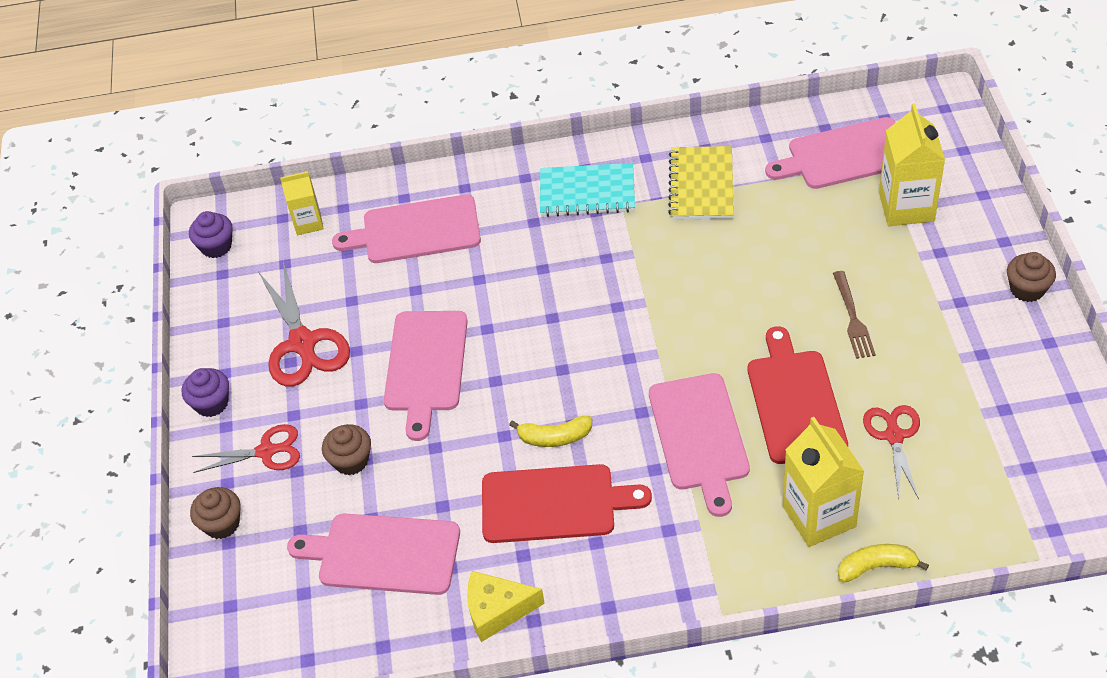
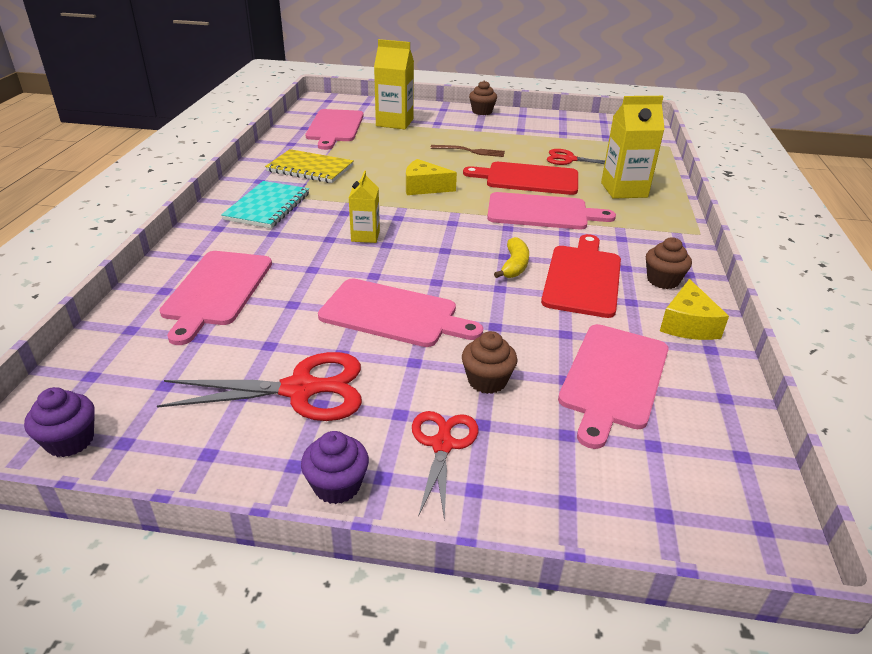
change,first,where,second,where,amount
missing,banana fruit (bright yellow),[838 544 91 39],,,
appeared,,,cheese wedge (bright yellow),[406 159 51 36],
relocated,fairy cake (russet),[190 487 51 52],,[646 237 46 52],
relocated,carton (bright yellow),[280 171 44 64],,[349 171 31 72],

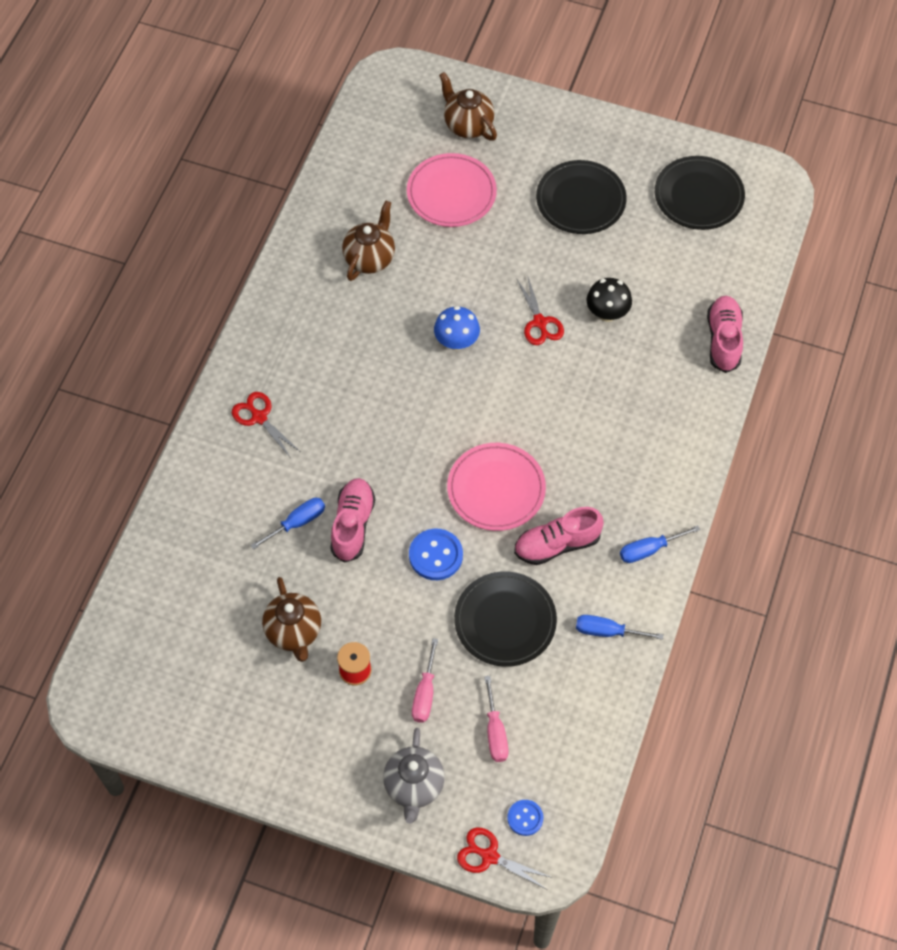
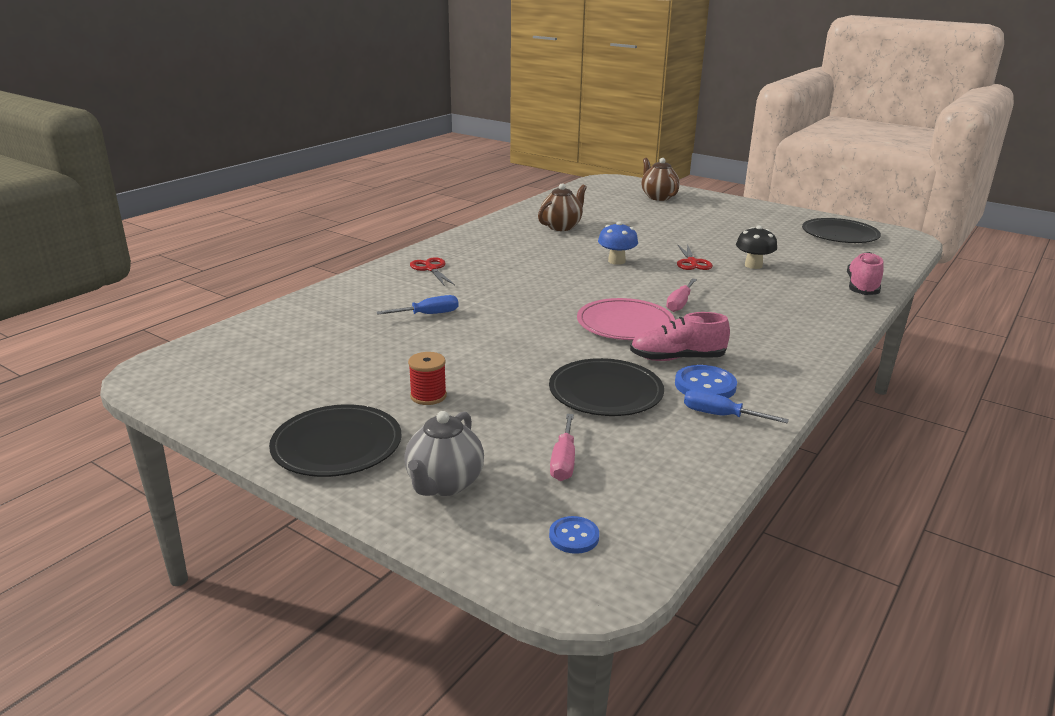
change,first,where,second,where,amount
missing,china teapot (russet),[262 577 59 85],,,
missing,shoe (pink),[331 478 44 85],,,
missing,flat dish (pink),[407 153 90 74],,,
missing,scissors (crimson),[457 828 96 61],,,
missing,flat screwdriver (blue),[620 525 80 38],,,
relocated,button (blue),[409 529 54 51],,[675 365 62 33],
relocated,flat screwdriver (pink),[412 638 26 85],,[666 278 31 34],
relocated,flat dish (ebony),[536 160 91 74],,[269 404 133 73],

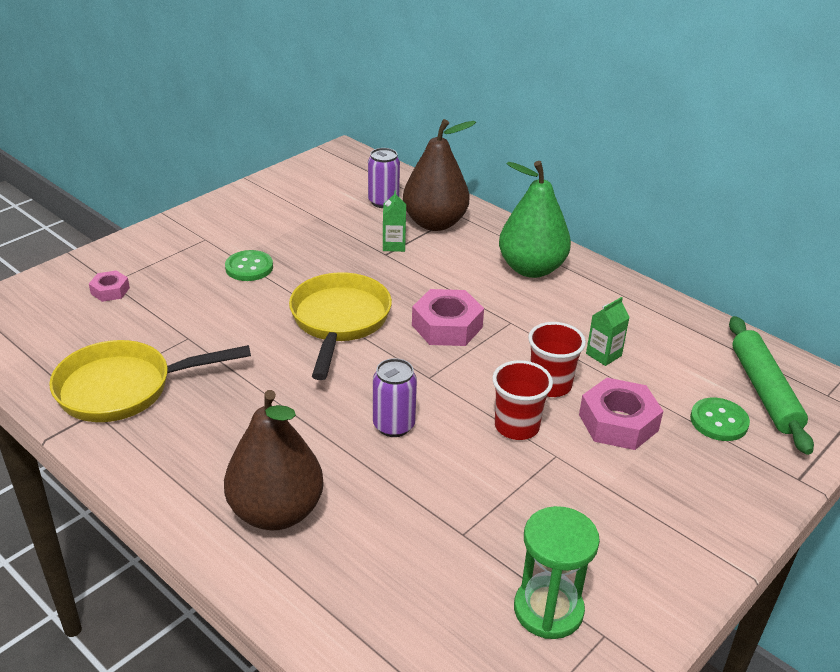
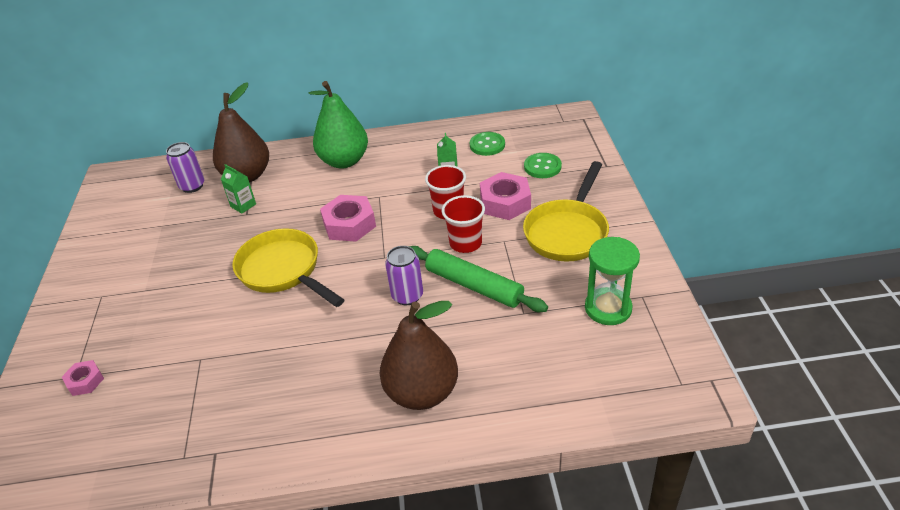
change,first,where,second,where,amount
relocated,skillet (bright yellow),[49 340 202 82],,[523 161 86 100],
relocated,button (green),[225 250 48 31],,[470 132 35 24],
relocated,pastry roller (green),[729 316 85 139],,[409 246 139 66],

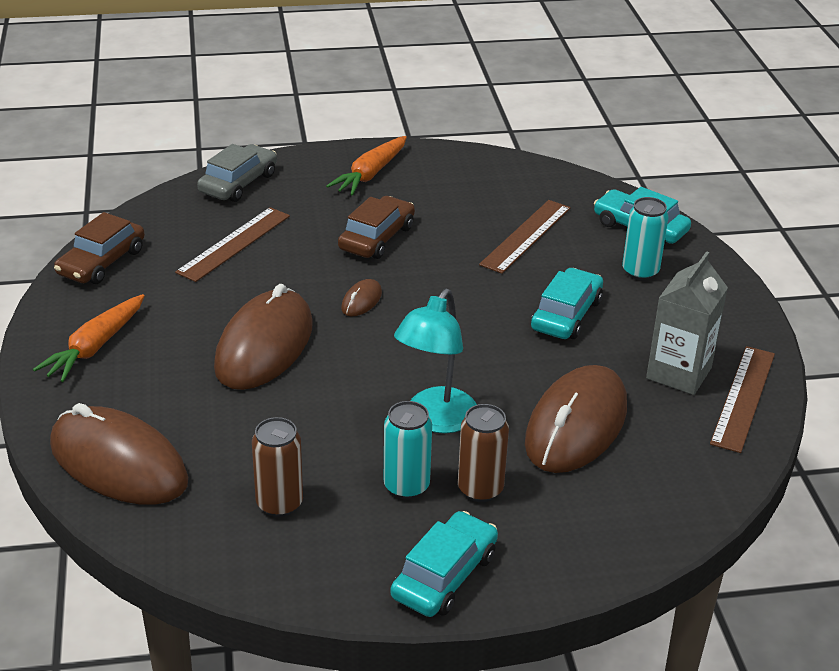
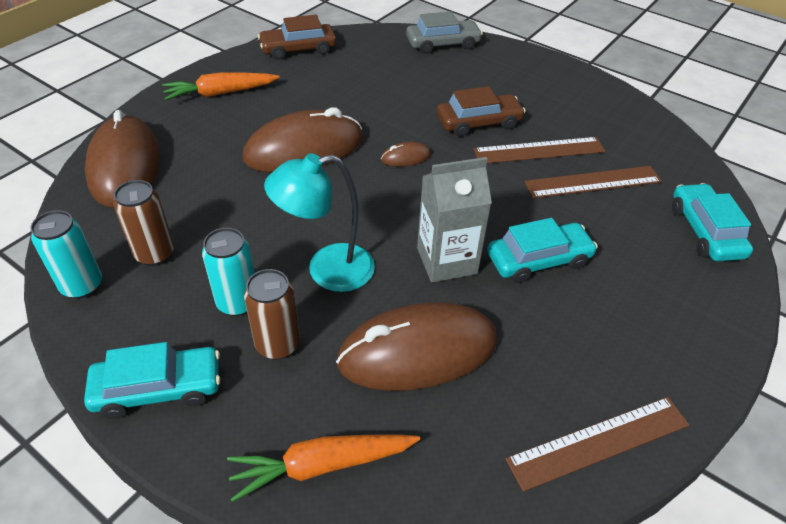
change,first,where,second,where,amount
relocated,ruler (russet),[175 207 115 75],,[473 137 132 26],
relocated,carrot (orange-coloured),[326 136 81 60],,[227 434 193 68],
relocated,tin (aqua),[622 197 46 83],,[31 210 71 89],
relocated,carton (grey),[646 251 82 144],,[417 157 75 126],

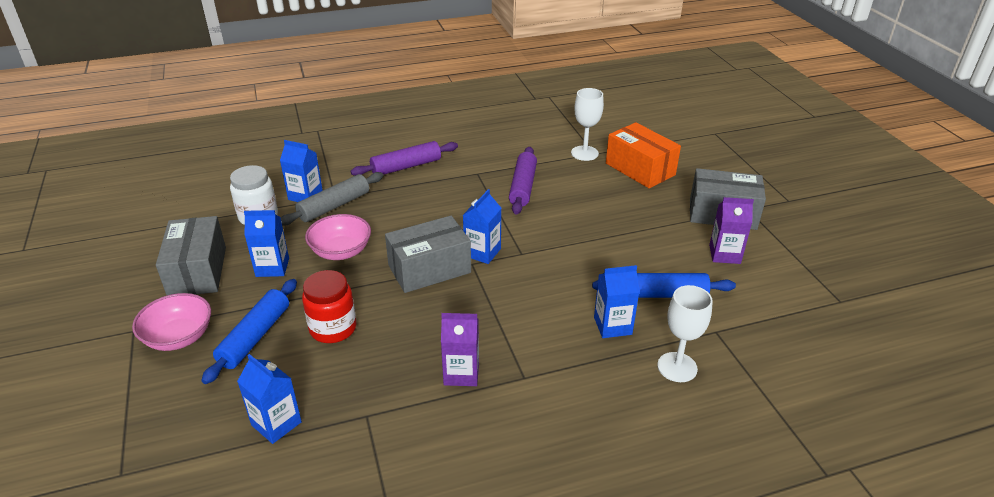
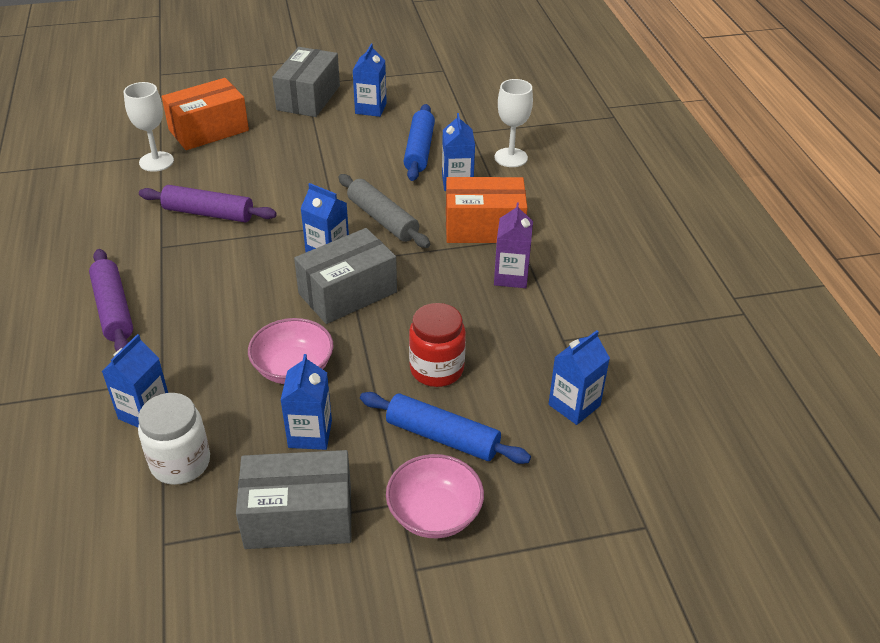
change,first,where,second,where,amount
appeared,,,parcel (orange-coloured),[446 177 81 66],
relocated,pastry roller (grey),[281 172 102 54],,[339 174 91 74],
colour,carton (royal purple),[709 197 45 67],carton (blue),[352 43 35 74],
spun,parcel (grey),[385 216 86 77],,[294 228 103 96],75 degrees clockwise

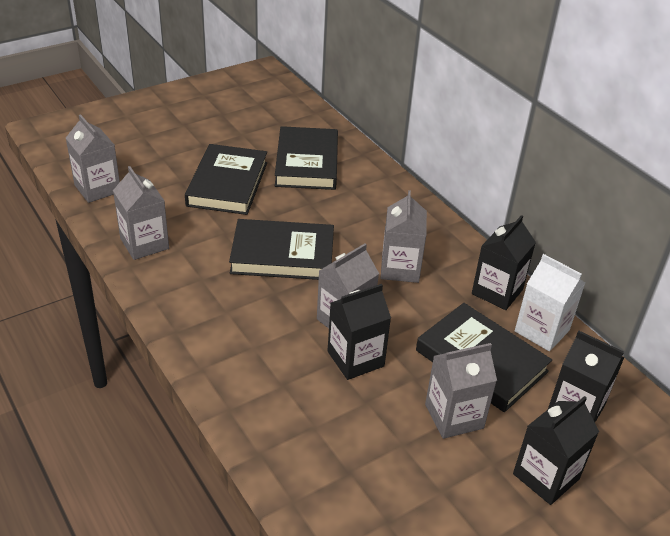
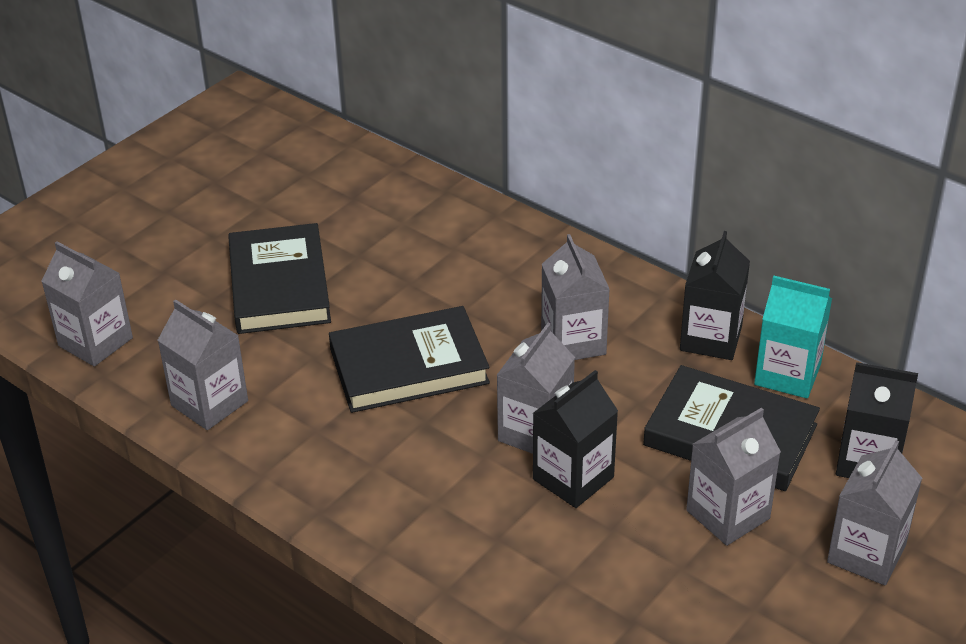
change,first,where,second,where,amount
missing,hardback (ebony),[275 126 63 64],,,
colour,carton (ebony),[513 396 86 109],carton (grey),[827 440 95 145],
colour,carton (white),[515 254 70 97],carton (aqua),[754 276 78 122],

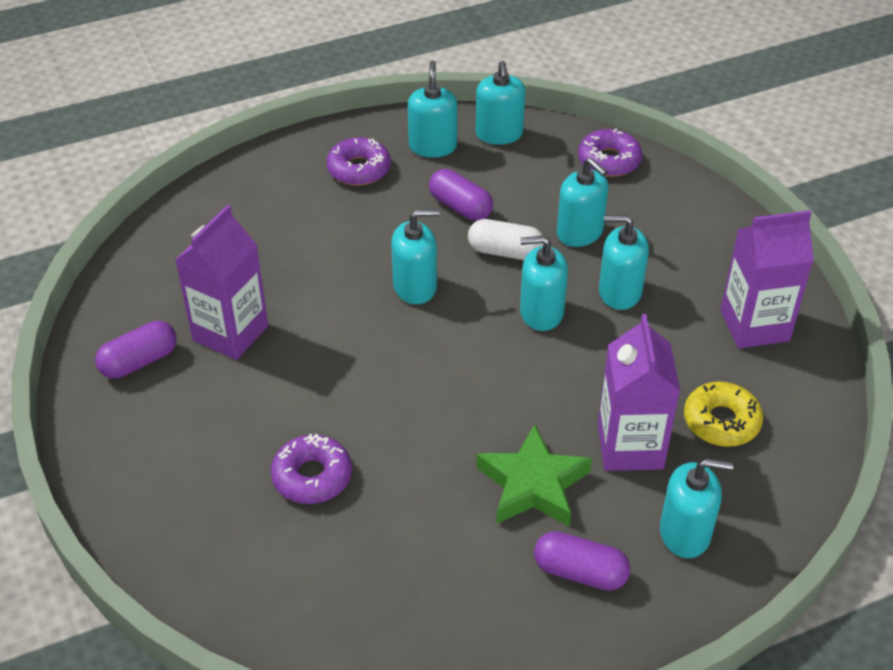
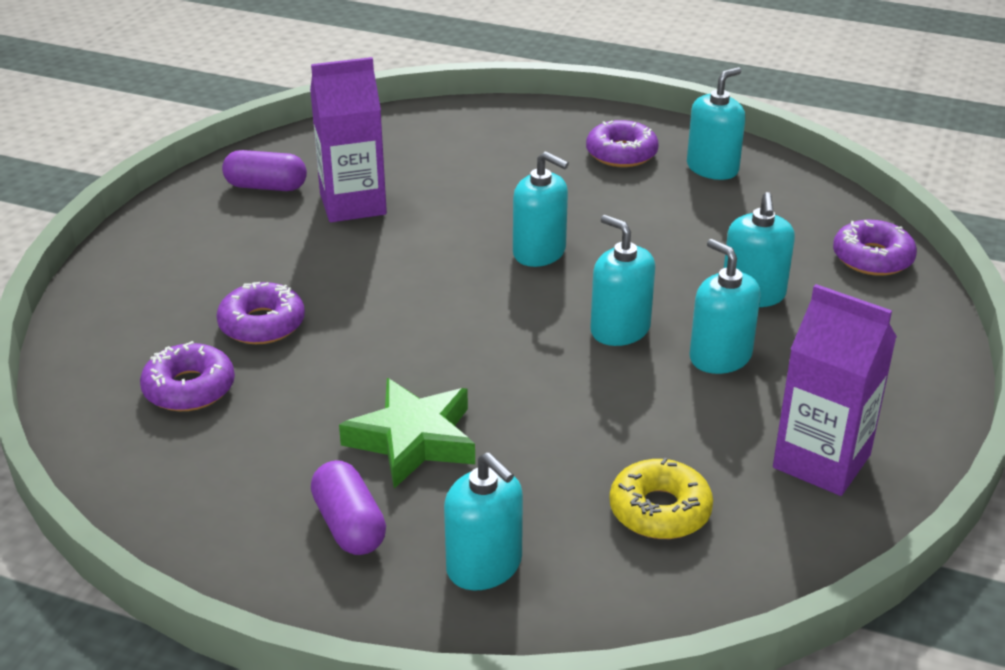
change,first,where,second,where,amount
missing,pill shape (royal purple),[429 169 64 52],,,
missing,pill shape (white),[468 219 76 41],,,
missing,soap dispenser (aqua),[475 61 50 84],,,
missing,carton (royal purple),[598 314 82 157],,,
appeared,,,donut (royal purple),[140 341 95 70],

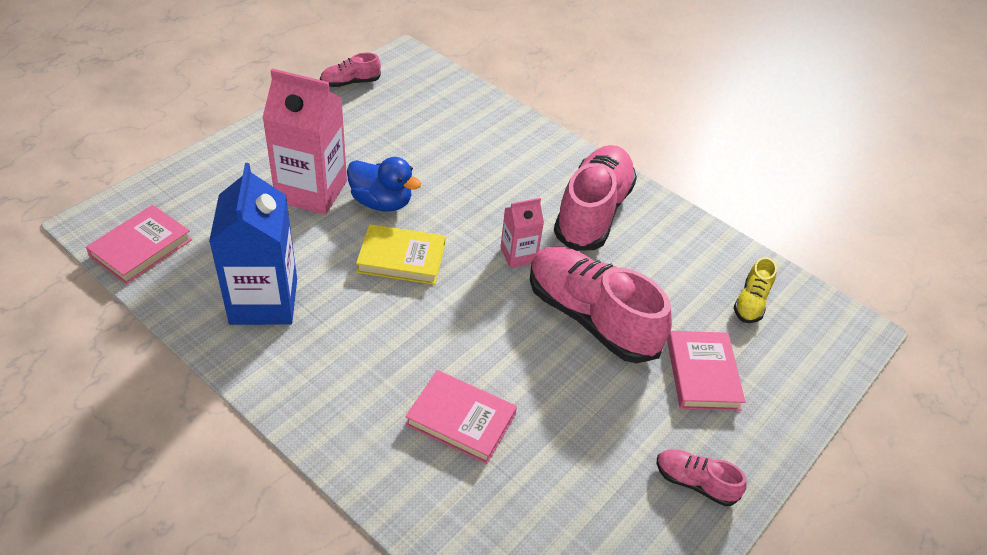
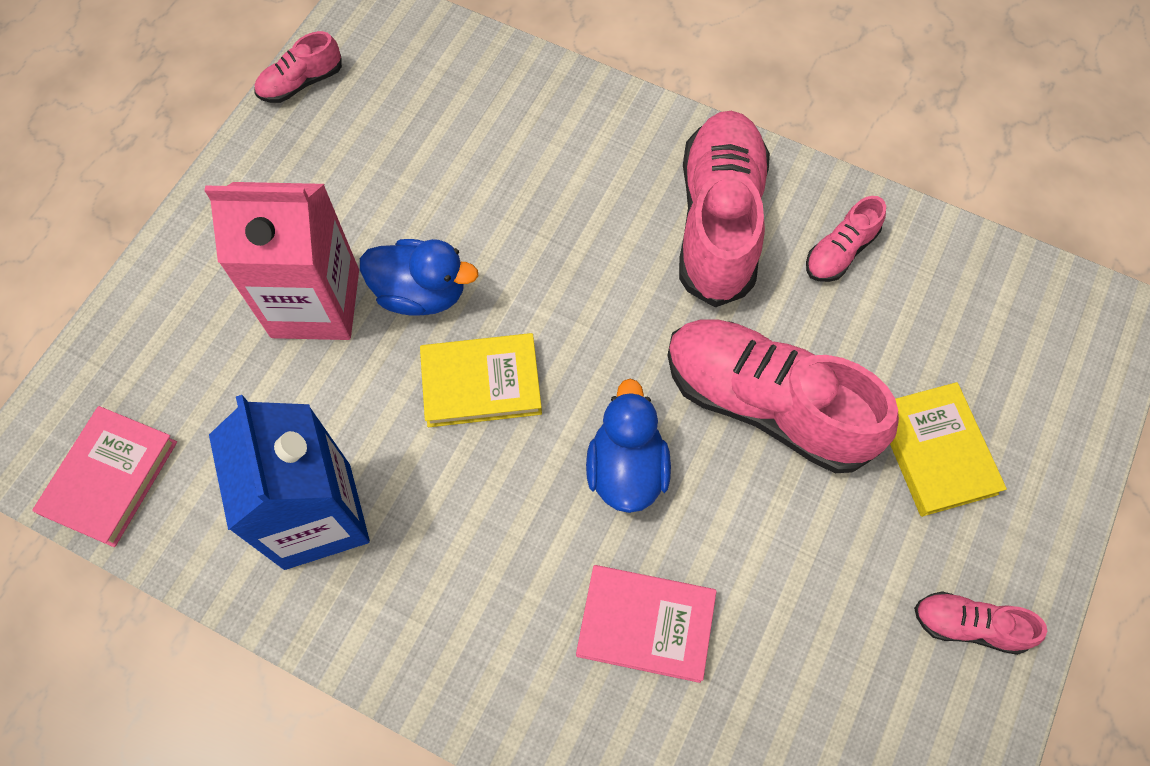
change,first,where,second,where,amount
missing,carton (pink),[500 198 44 70],,,
missing,shoe (bright yellow),[734 257 43 66],,,
appeared,,,duck (blue),[586 379 85 134],
appeared,,,shoe (pink),[806 196 80 86],
colour,hardback (pink),[667 331 78 80],hardback (bright yellow),[890 382 117 135],

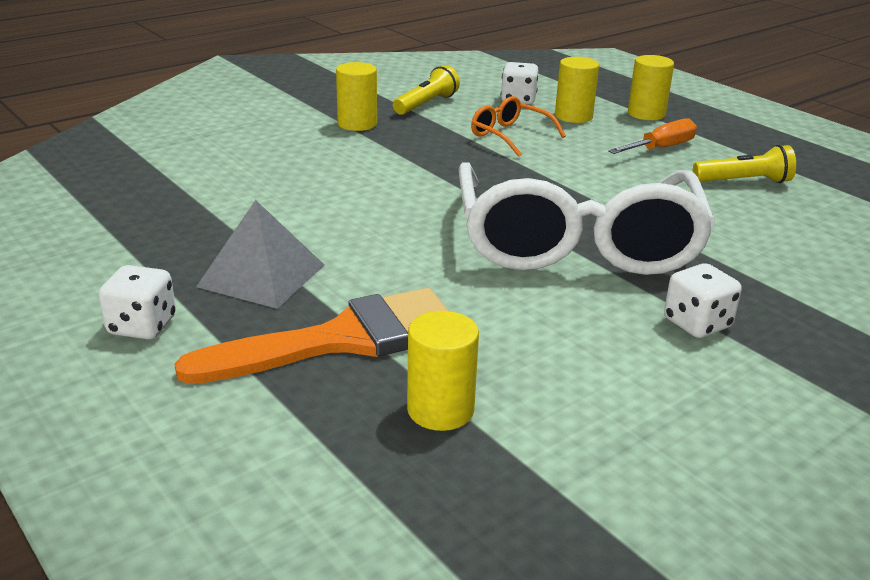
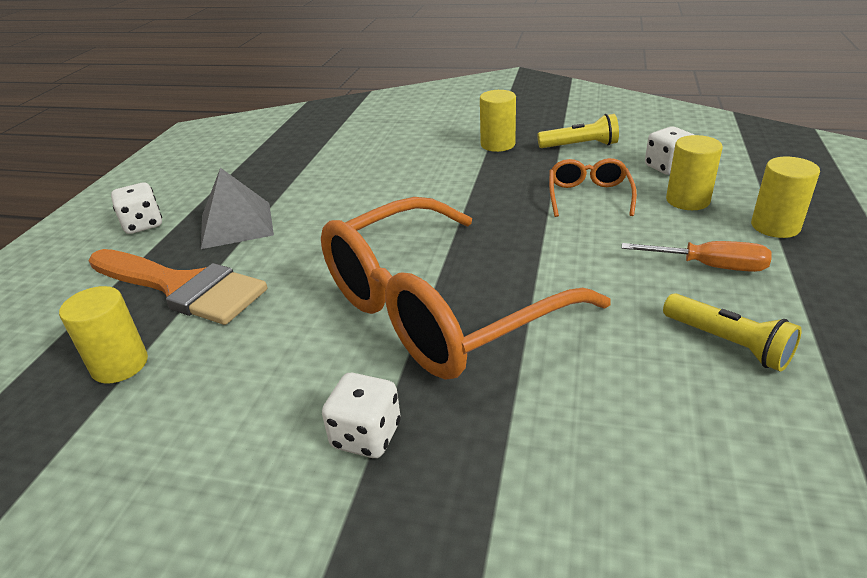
change,first,where,second,where,amount
colour,eyeglasses (white),[459 162 257 113],eyeglasses (orange-coloured),[321 197 289 183],

